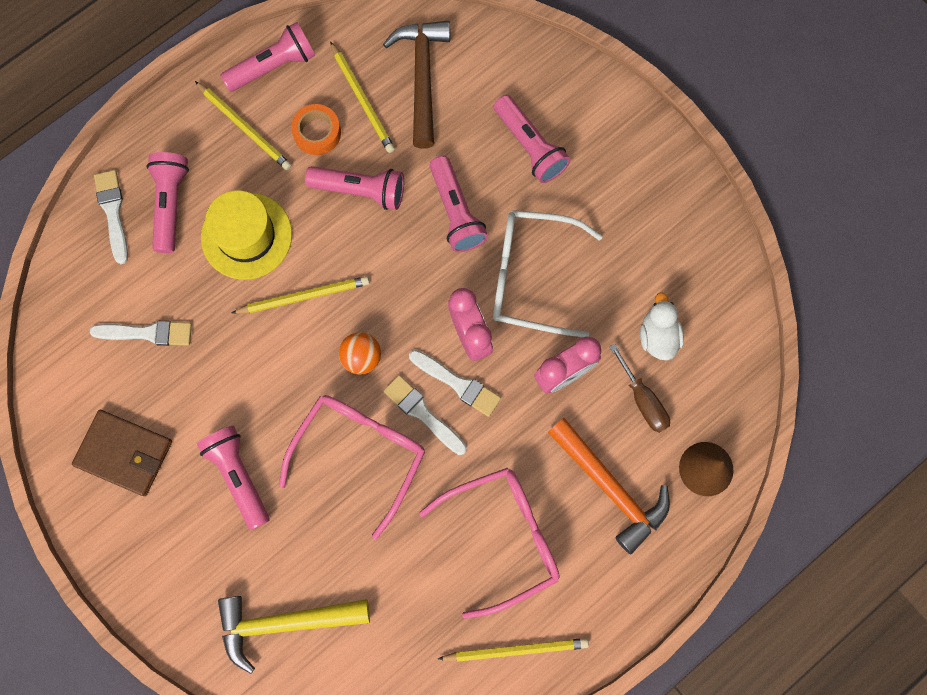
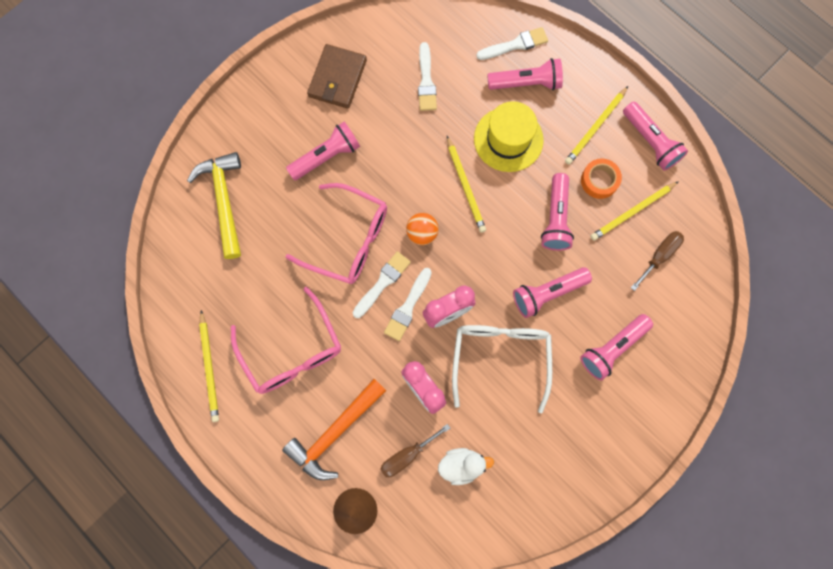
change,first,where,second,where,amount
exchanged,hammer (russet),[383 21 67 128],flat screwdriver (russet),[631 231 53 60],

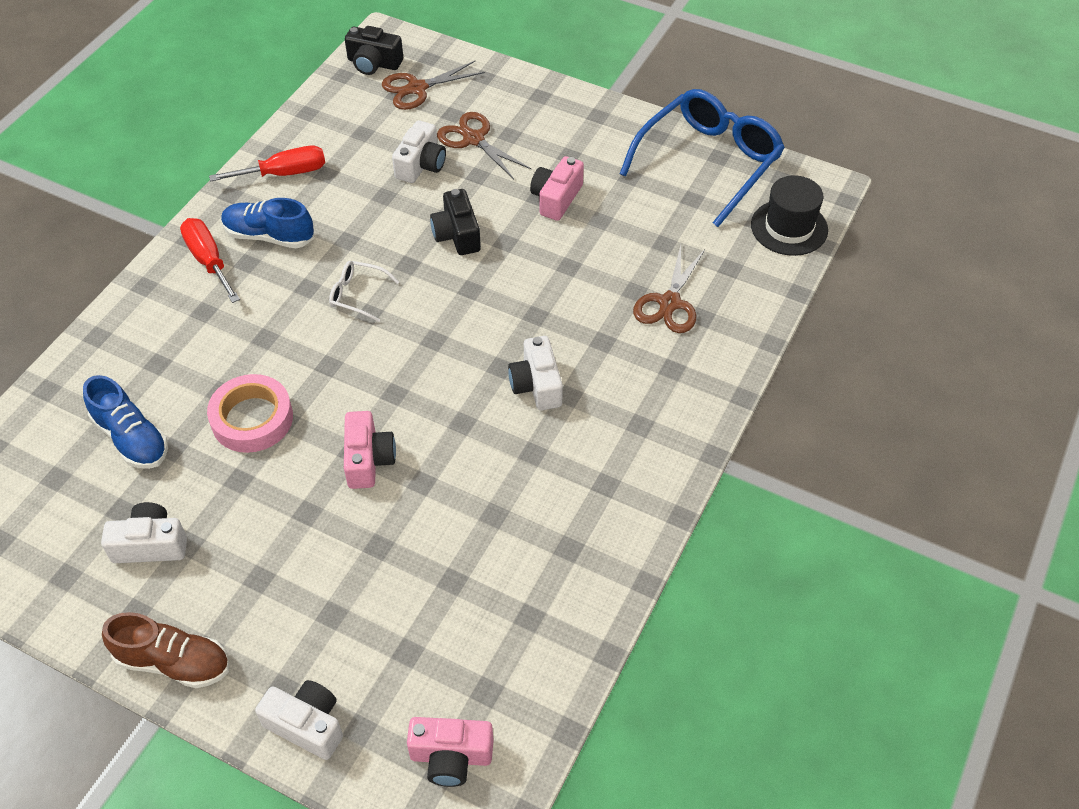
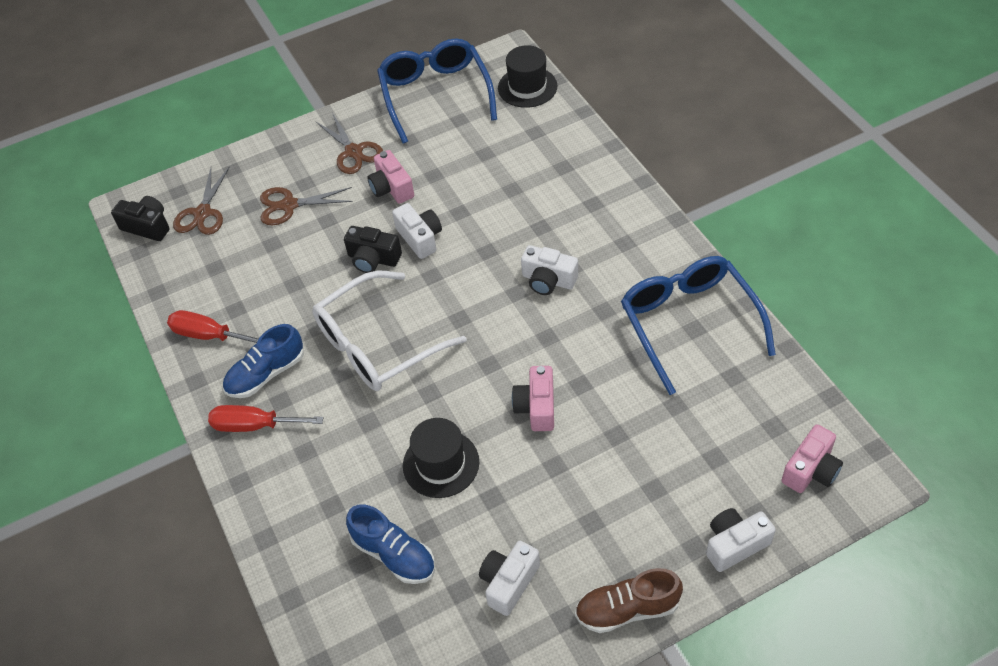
change,first,where,second,where,amount
appeared,,,eyeglasses (blue),[621 256 155 139],
relocated,camera (white),[392 120 54 63],,[392 203 50 56],
relocated,scissors (russet),[633 246 72 87],,[315 113 68 61],
exchanged,roll of tape (pink),[207 374 86 79],tall hat (ebony),[403 418 76 80],
spun,shoe (blue),[83 375 85 94],,[346 504 89 80],45 degrees clockwise
spun,shoe (russet),[102 612 128 76],,[575 568 108 65],150 degrees counterclockwise
spun,flat screwdriver (crimson),[209 146 116 36],,[167 310 91 33],90 degrees counterclockwise
spun,camera (pink),[344 411 52 78],,[512 366 42 65],120 degrees counterclockwise
spun,camera (ebony),[345 26 58 49],,[111 196 59 45],120 degrees counterclockwise
size,eyeglasses (white),[329 261 70 61],,[312 270 154 121],x2.32

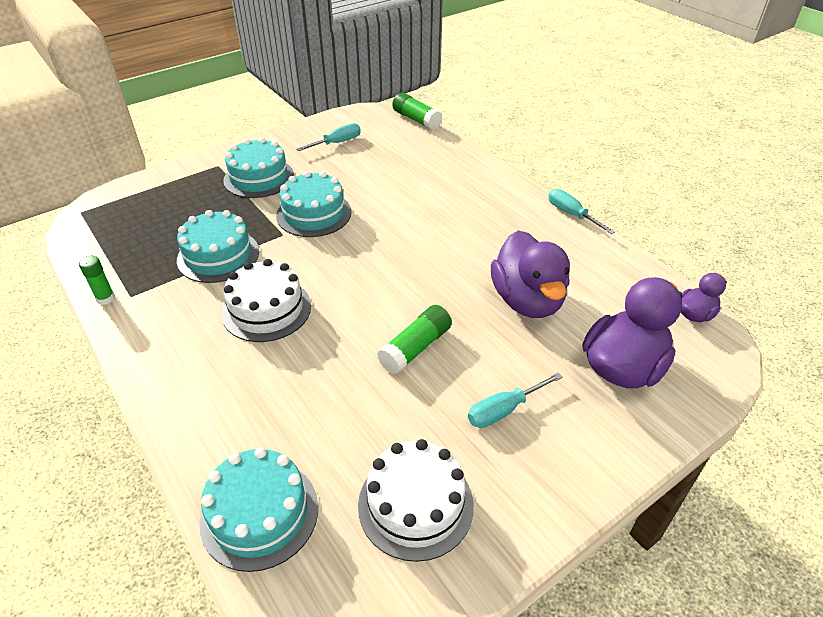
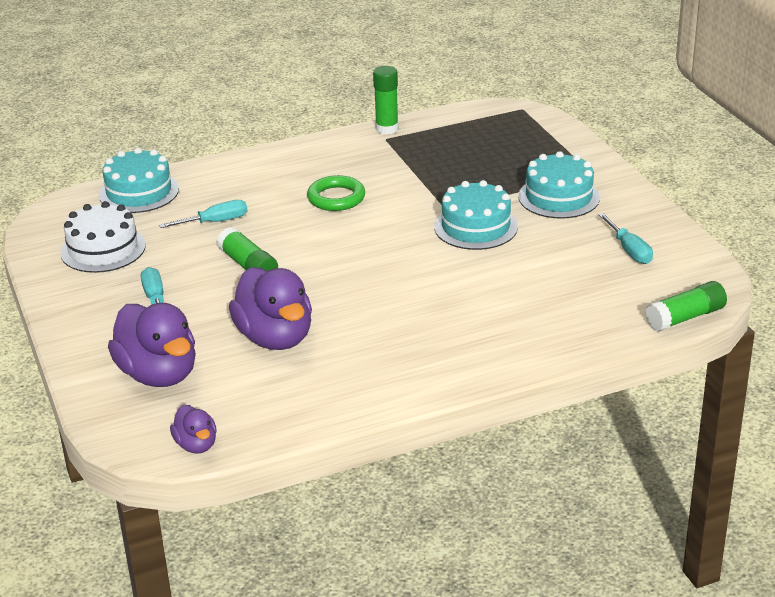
change,first,where,second,where,amount
missing,cake (aqua),[177 210 82 73],,,
relocated,flat screwdriver (aqua),[548 189 67 45],,[159 200 88 28],
exchanged,cake (white),[222 259 89 83],ring (green),[307 175 58 36],
spun,duck (royal purple),[491 230 79 88],,[229 267 83 83],120 degrees counterclockwise
size,glue (green),[79 256 36 49],,[373 66 26 69],x1.52

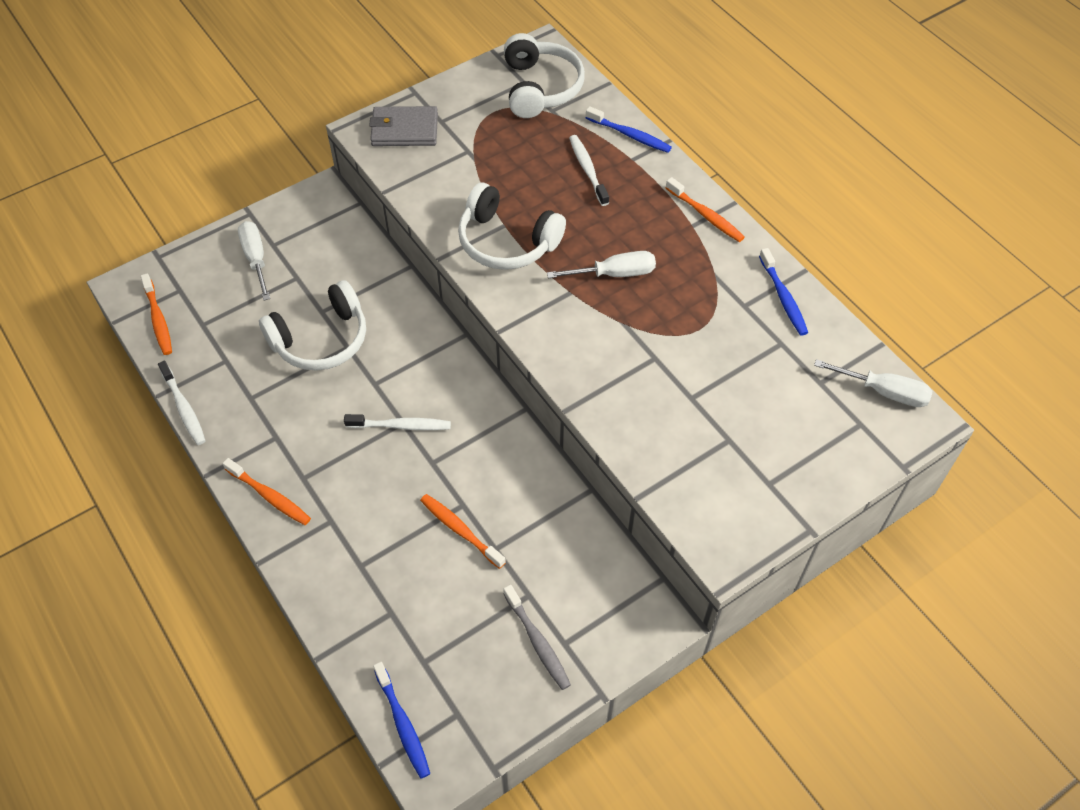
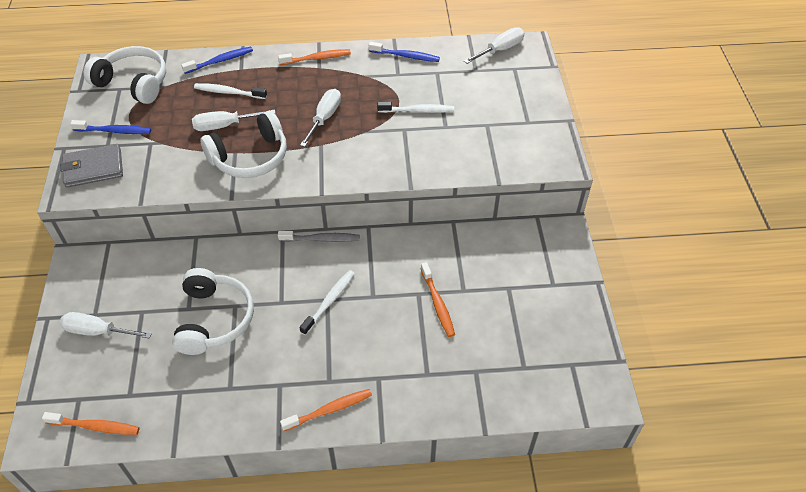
change,first,where,second,where,amount
appeared,,,flat screwdriver (white),[192 110 84 21],
relocated,toothbrush (white),[158 360 48 85],,[377 102 77 11],
relocated,toothbrush (blue),[373 662 57 117],,[70 120 81 14],
relocated,toothbrush (grey),[503 585 68 105],,[278 231 82 11],
spun,wallet (grey),[369 106 69 40],,[60 144 63 44],45 degrees clockwise
spun,toothbrush (orange-coloured),[420 494 86 75],,[421 262 34 75],90 degrees counterclockwise

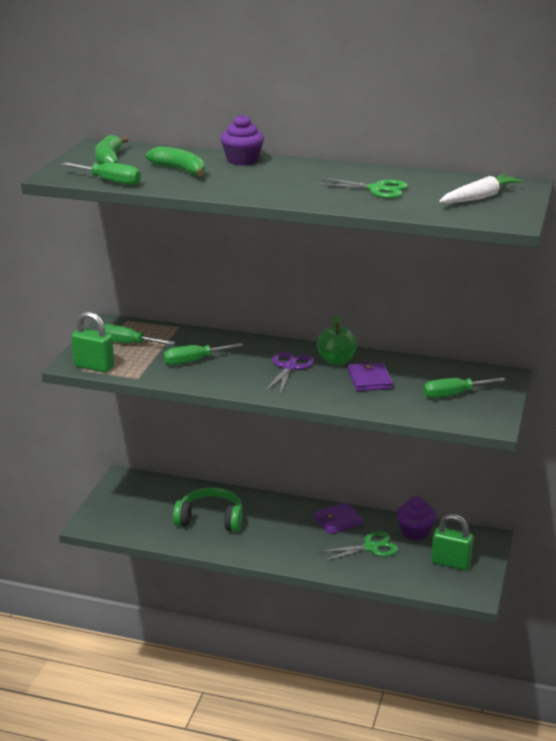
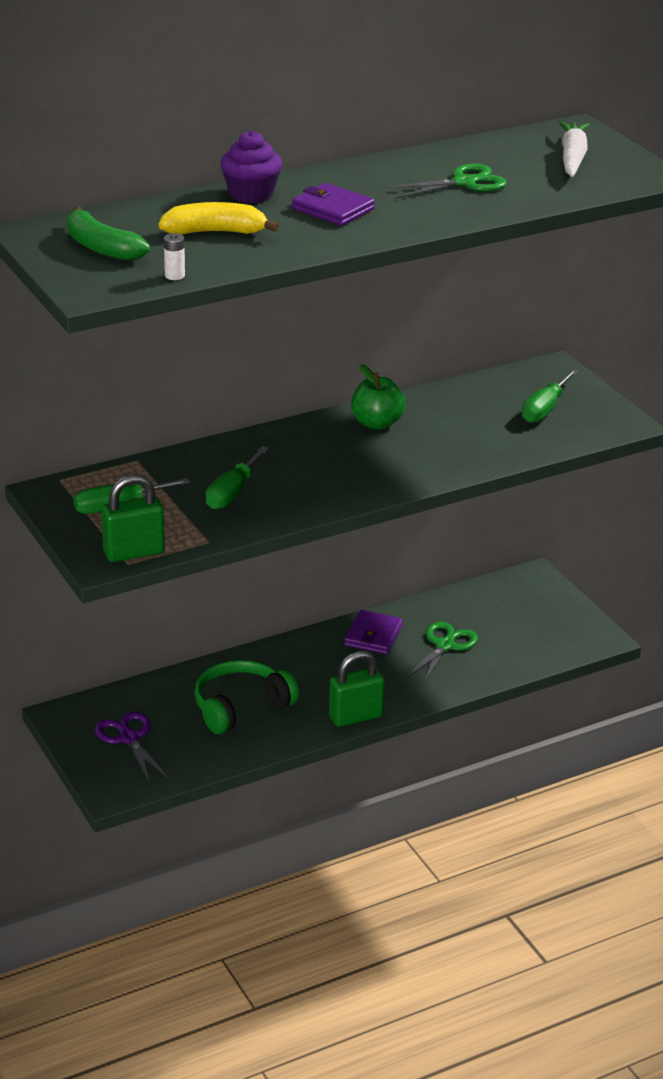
change,first,where,second,where,amount
missing,fairy cake (royal purple),[397 496 39 44],,,
relocated,scissors (royal purple),[266 352 48 40],,[95 712 74 72],
relocated,wallet (royal purple),[348 361 45 30],,[292 183 83 43],
relocated,small lock (green),[431 514 42 56],,[329 651 56 76],
exchanged,flat screwdriver (green),[61 162 80 23],AA battery (white),[164 233 21 47],
colour,banana fruit (green),[146 146 59 30],banana fruit (bright yellow),[159 202 120 33],

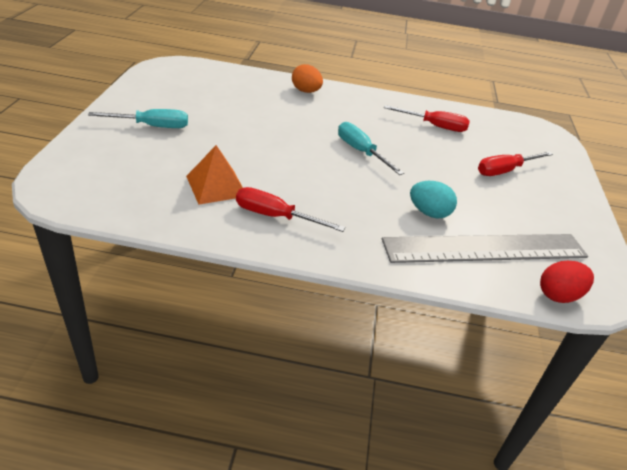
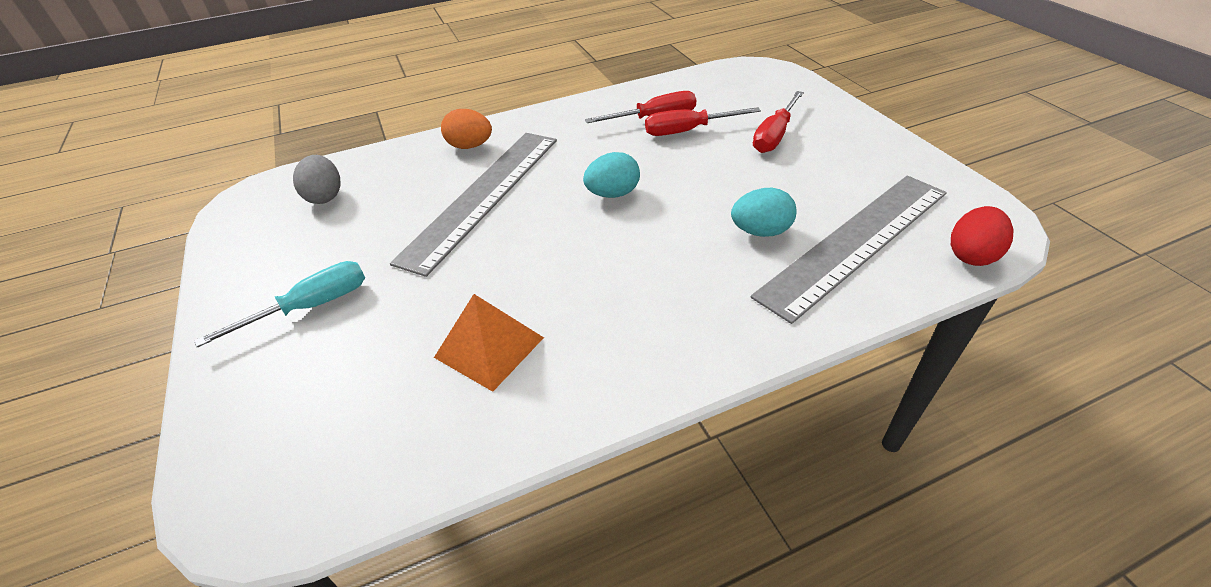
change,first,where,second,where,amount
appeared,,,toy egg (grey),[293 155 48 49],
appeared,,,ruler (grey),[390 133 167 144],
relocated,flat screwdriver (crimson),[236 187 109 45],,[645 107 116 29],
exchanged,flat screwdriver (aqua),[338 122 66 53],toy egg (aqua),[583 152 57 46],

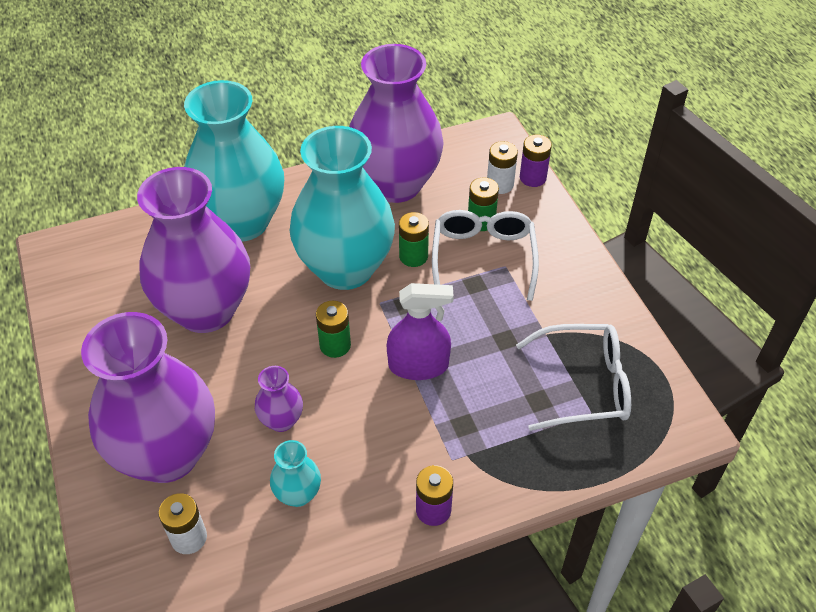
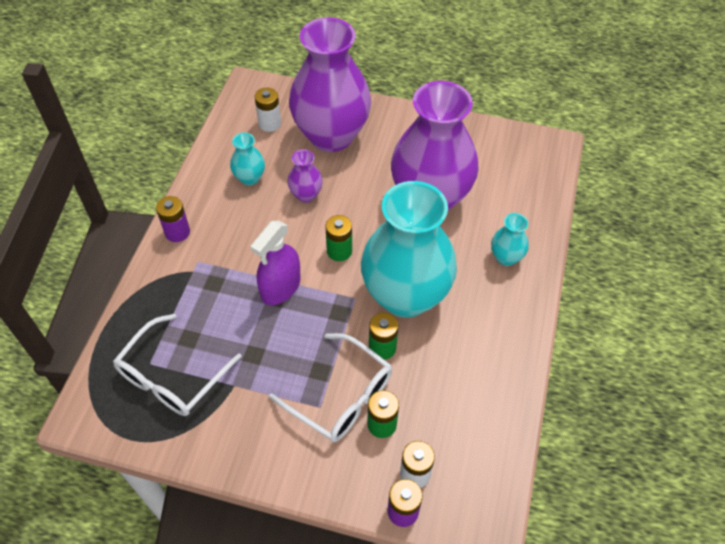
change,first,where,second,where,amount
missing,tall vase (royal purple),[349 44 95 159],,,
size,tall vase (aqua),[184 80 100 162],,[491 213 38 53],x0.42

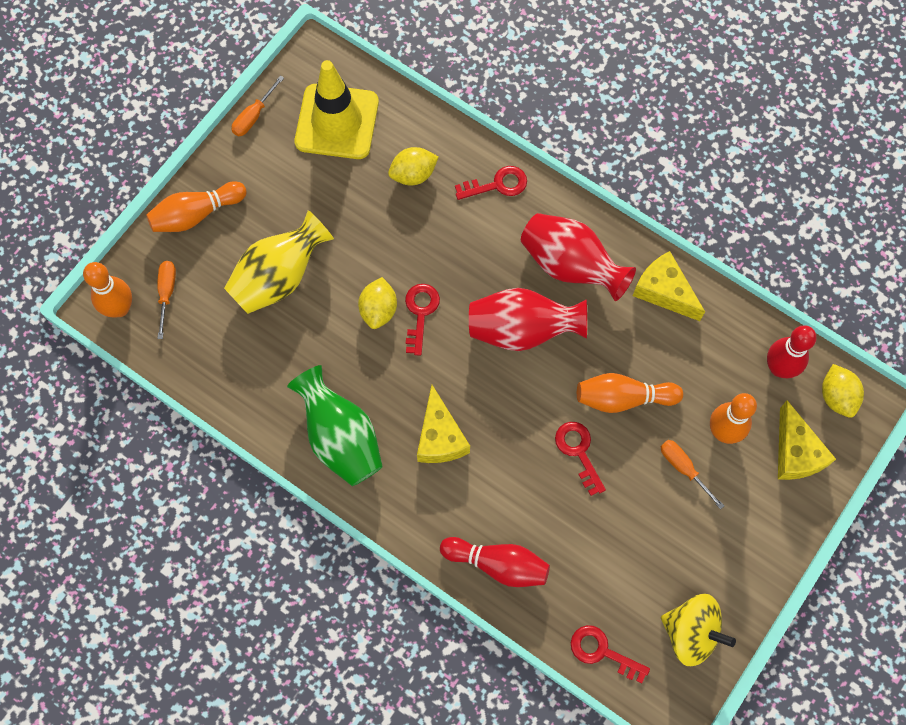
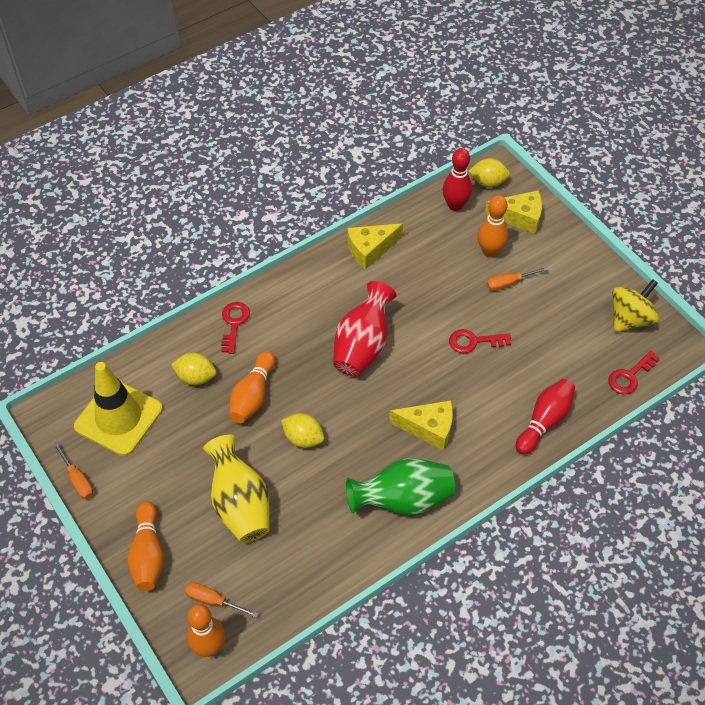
change,first,where,second,where,amount
missing,door key (crimson),[405 284 35 72],,,
missing,tall vase (crimson),[521 213 115 88],,,
relocated,skittle (orange-coloured),[577 373 106 40],,[229 351 46 72],
spun,toy lemon (bright yellow),[388 147 51 38],,[171 353 45 32],75 degrees counterclockwise

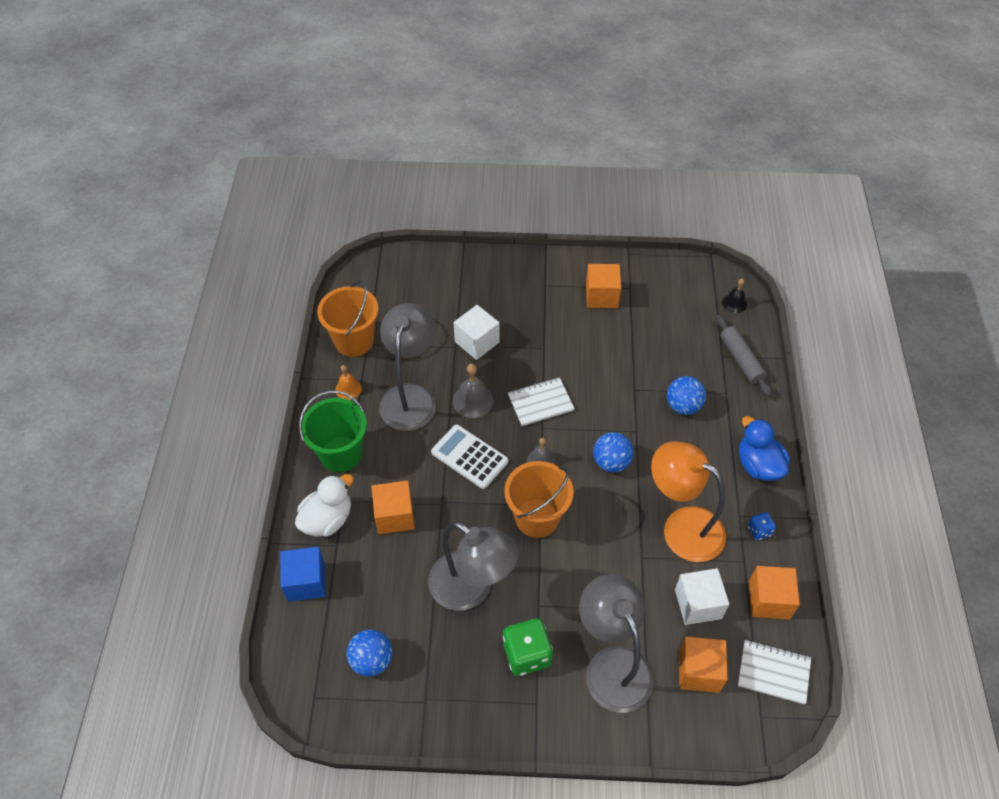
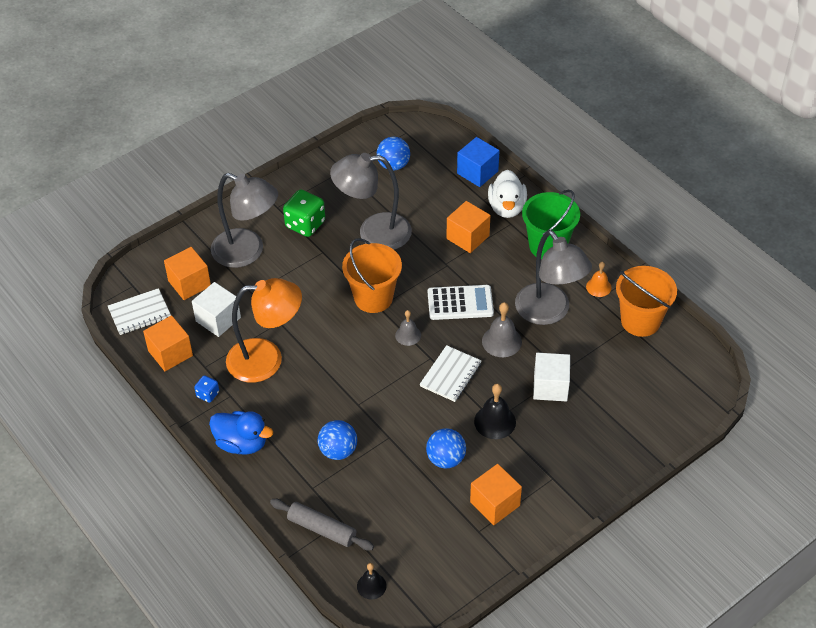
change,first,where,second,where,amount
appeared,,,hand bell (ebony),[474 384 42 55],
relocated,sphere (blue),[593 432 41 40],,[426 428 40 41],

